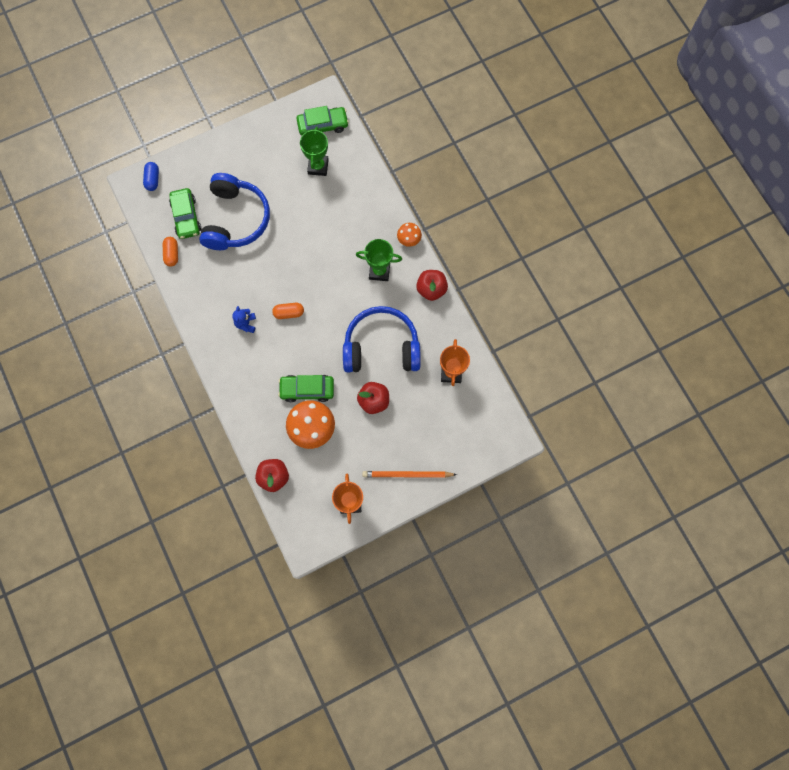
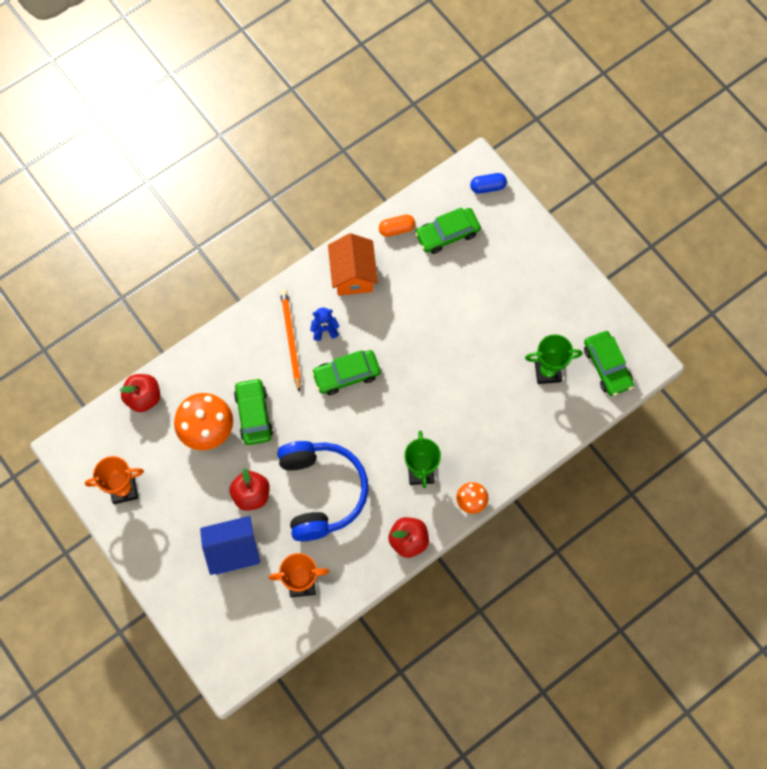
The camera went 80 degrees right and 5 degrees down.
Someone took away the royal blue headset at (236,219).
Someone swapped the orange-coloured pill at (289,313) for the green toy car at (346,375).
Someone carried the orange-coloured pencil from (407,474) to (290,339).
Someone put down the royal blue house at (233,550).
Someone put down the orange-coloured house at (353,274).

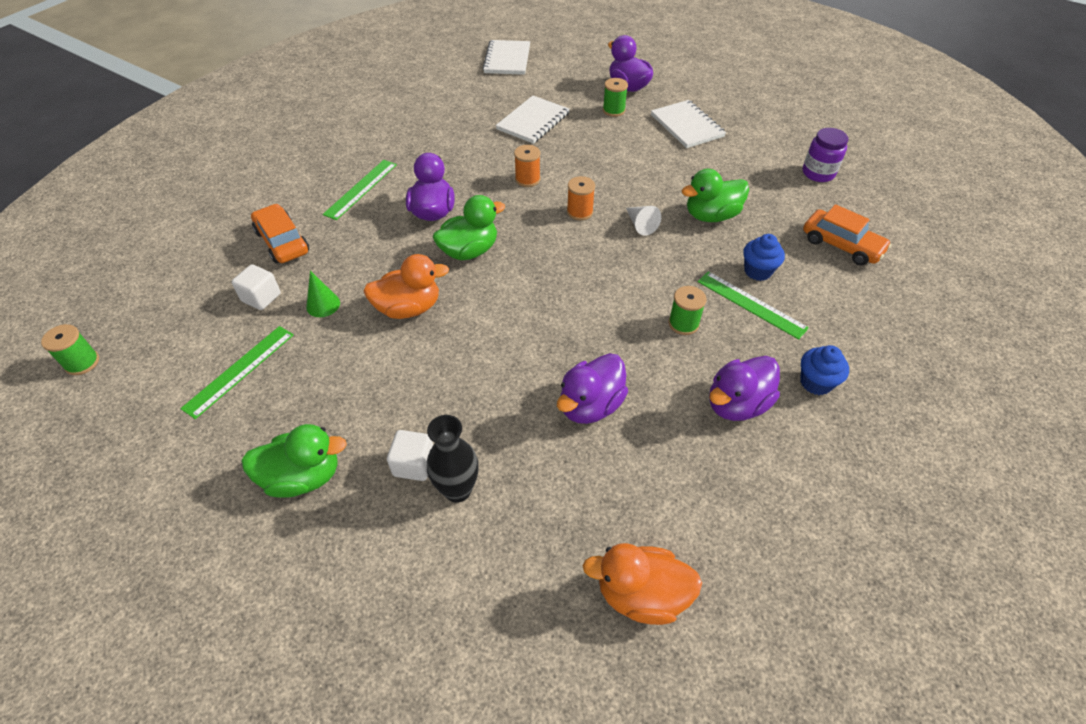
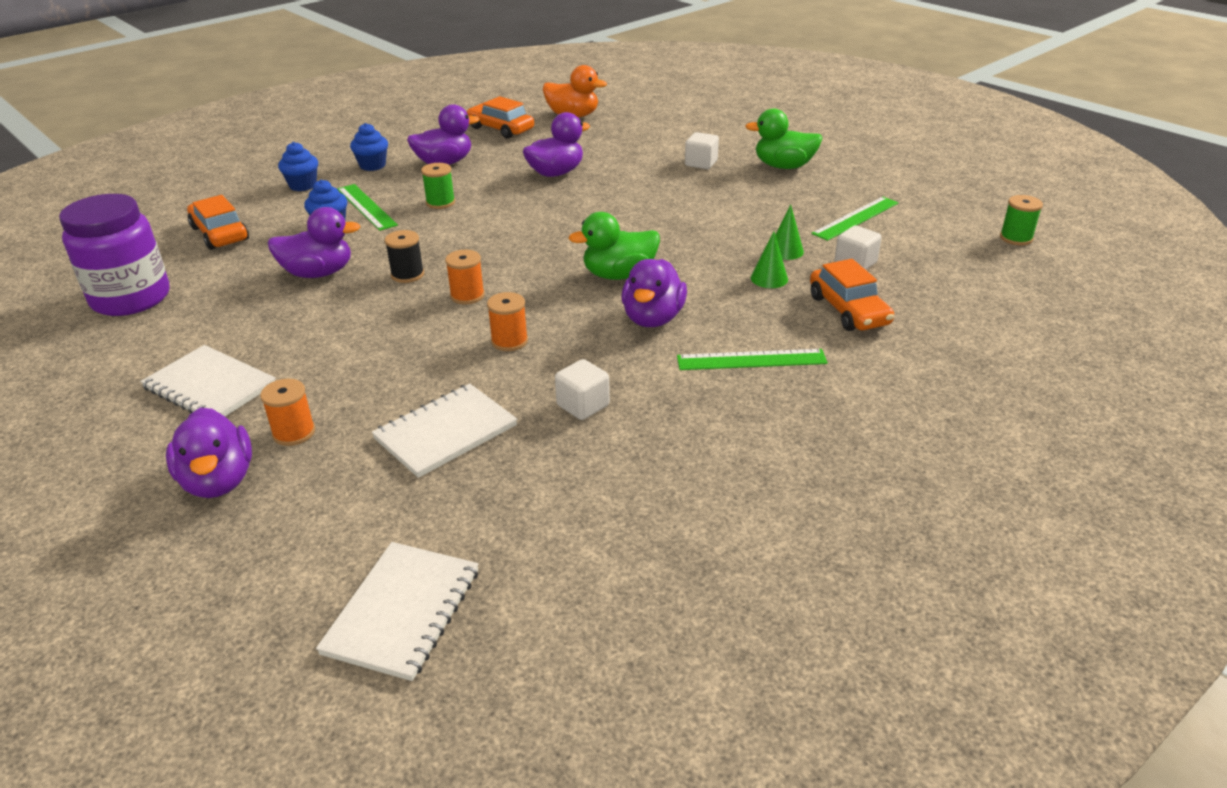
The camera went 165 degrees left and 15 degrees down.
Someone rotated the green ruler at (361,189) by 45 degrees clockwise.
Someone took away the orange-coloured rubber duck at (409,308).
Someone took away the jet-black tall vase at (457,490).
Someone repainted the green reel of thread at (613,110), which became the orange-coloured reel of thread at (294,433).
Someone swapped the white cone shape at (640,225) for the jet-black reel of thread at (407,275).
Someone rotated the white notepad at (686,126) by 45 degrees counterclockwise.
Someone repainted the green rubber duck at (711,216), which became the violet rubber duck at (318,273).
Someone scaled the violet jar at (818,173) by 1.70.
Someone put down the royal blue cupcake at (303,185).
Someone put down the orange-coloured toy car at (501,129).
Someone put down the white block at (583,405).
Someone put down the green cone shape at (769,278).

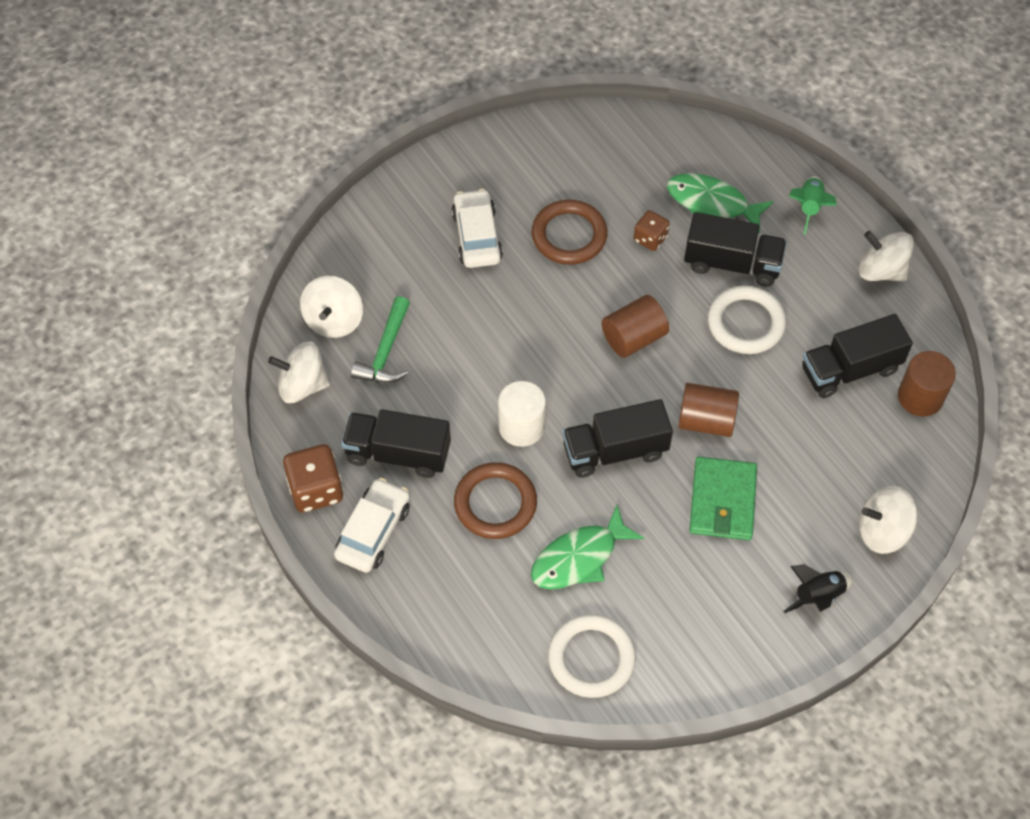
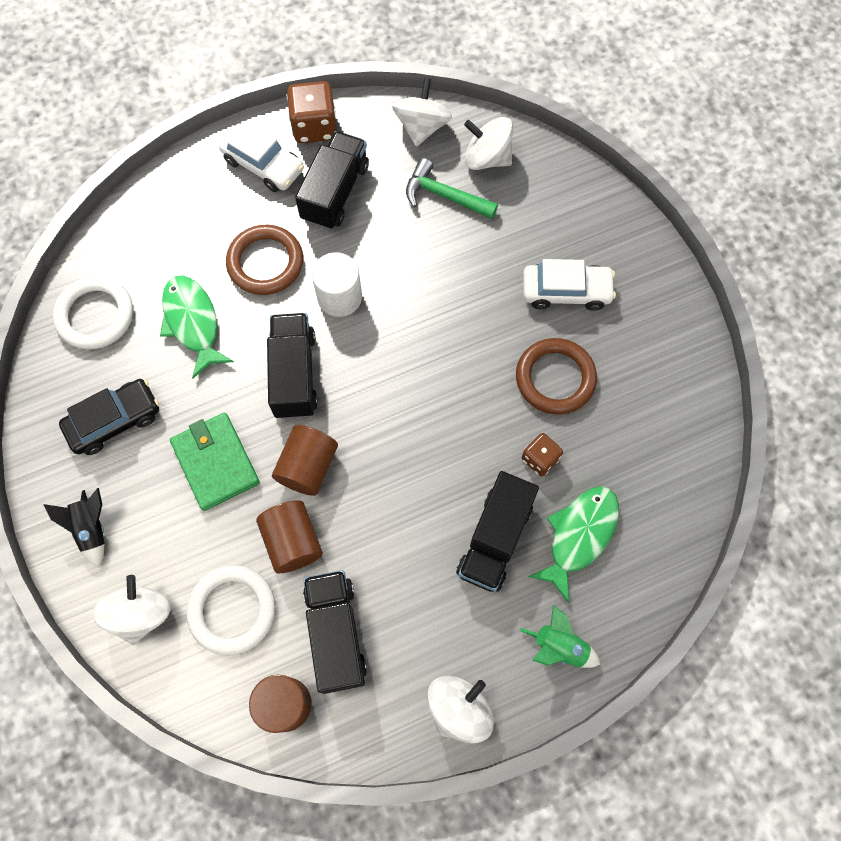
The camera went 100 degrees right and 10 degrees up.
Someone carried the dark brown solid cylinder from (633,337) to (293,541).
Someone rotated the green billfold at (722,501) by 45 degrees clockwise.
Someone carried the white hoop from (746,323) to (232,610).
Someone put down the jet-black toy car at (114,421).

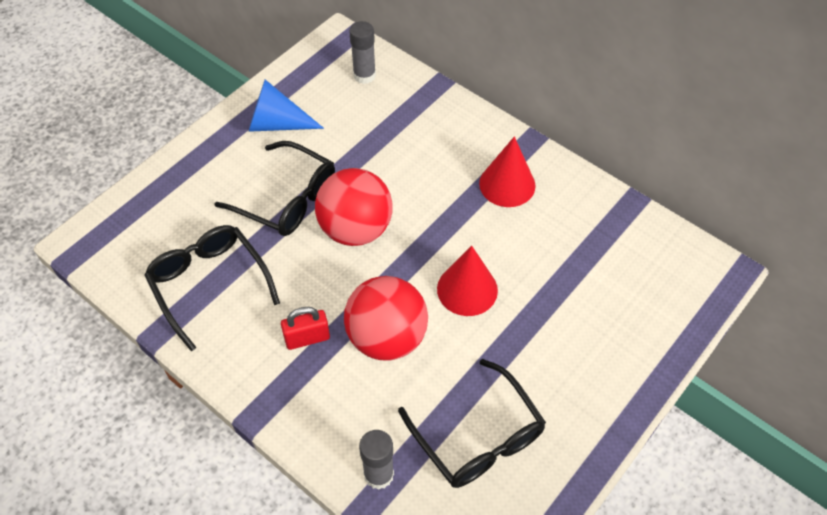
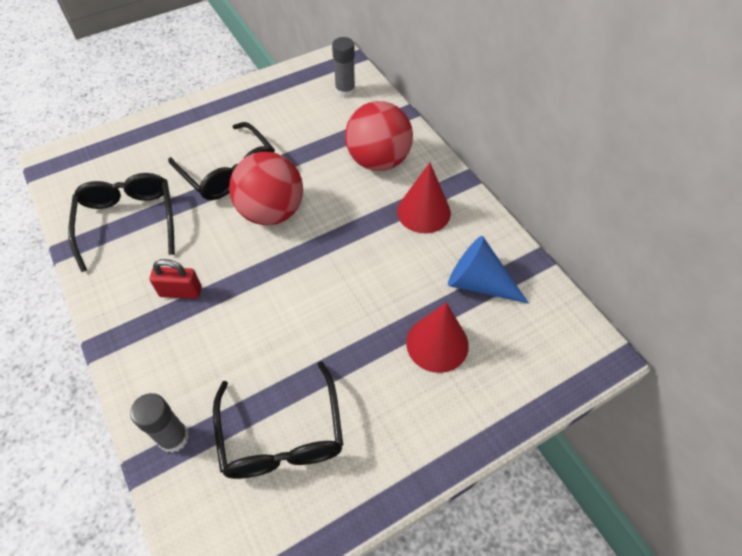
The camera went 20 degrees right and 0 degrees up.
Someone carried the royal blue cone shape from (277,124) to (478,283).
Someone carried the scarlet ball from (387,337) to (378,161).
Someone carried the scarlet cone shape from (467,289) to (437,343).

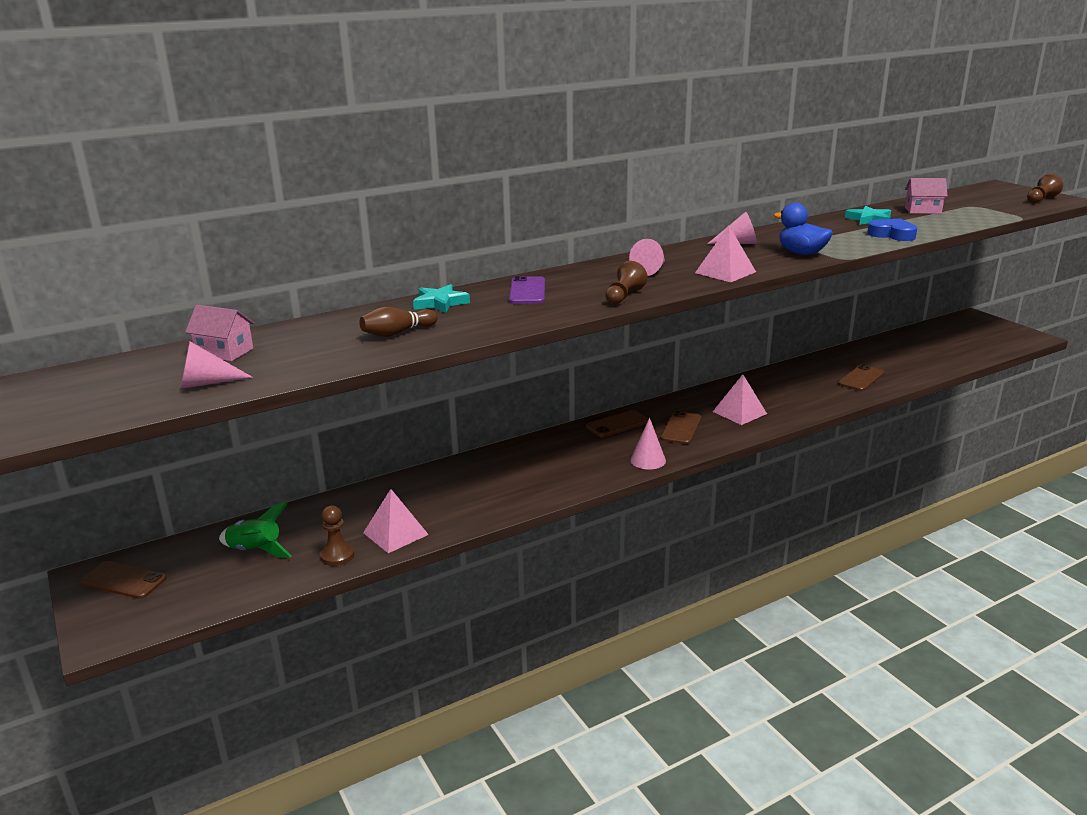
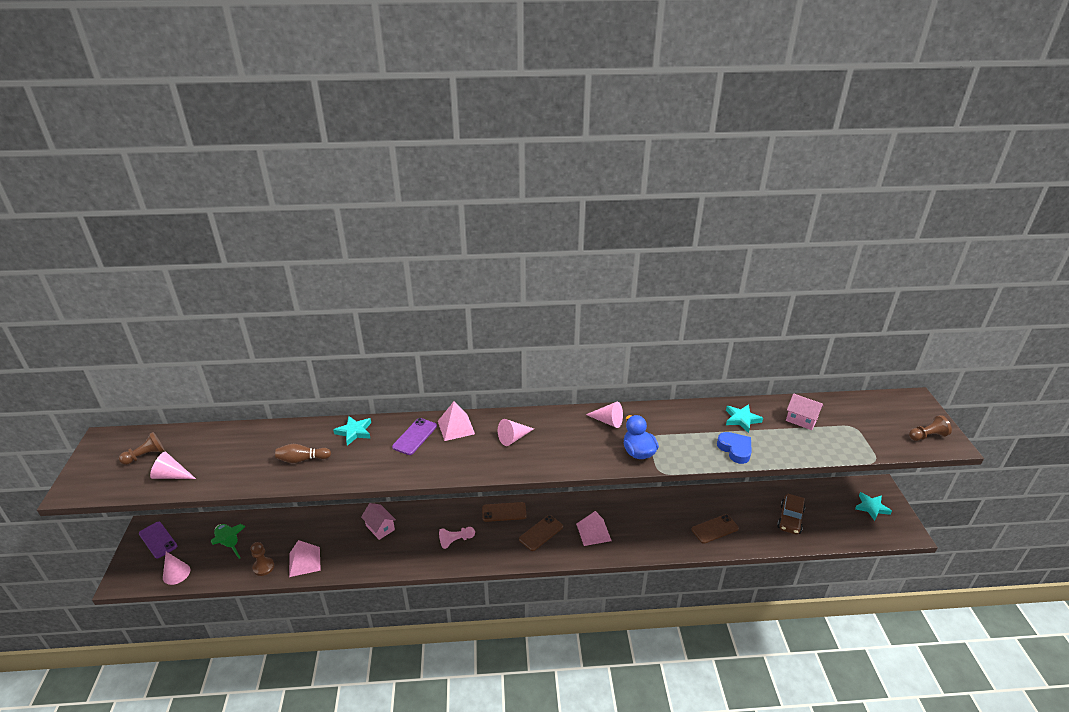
The camera went 25 degrees right and 10 degrees up.
Someone repainted the dark brown smartphone at (123,580), which became the violet smartphone at (158,540).
Someone carried the rosy house from (224,352) to (380,528).
Someone carried the dark brown pawn from (624,296) to (145,456).
Someone carried the rosy cone shape from (648,460) to (176,573).
Someone carried the rosy solid pyramid from (725,272) to (456,427).
Someone put down the rosy pawn at (456,540).
Someone put down the dark brown toy car at (790,519).
Someone put down the teal five-pointed star at (871,507).

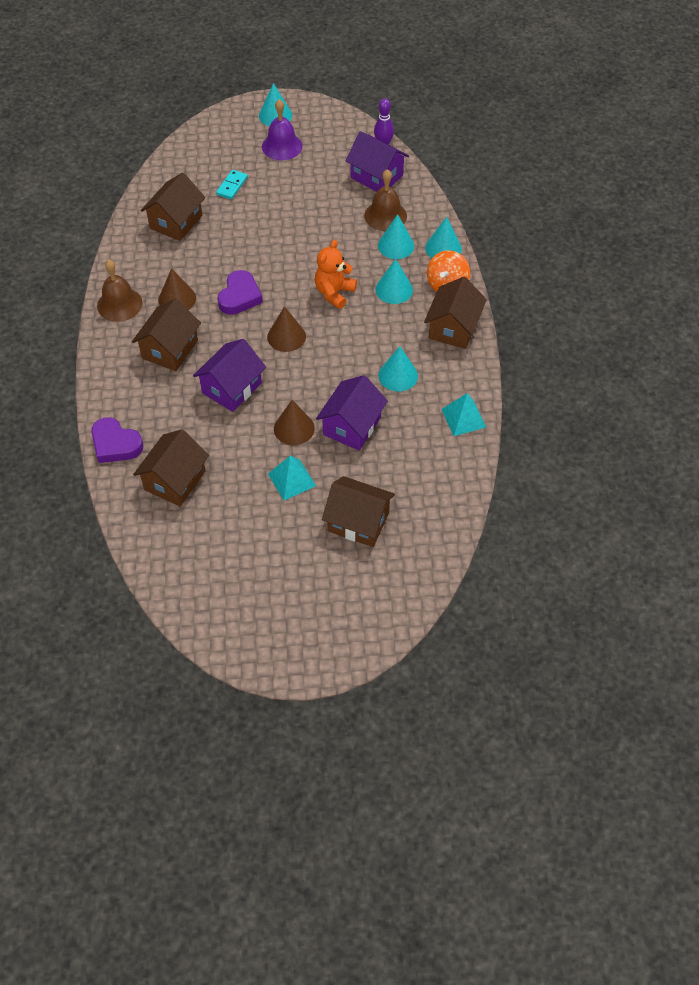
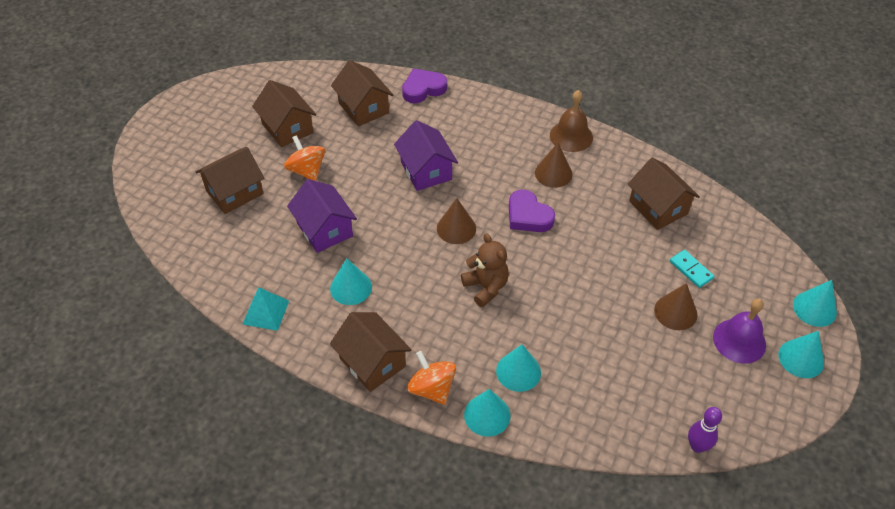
The camera went 120 degrees right and 5 degrees down.
Someone carried the dark brown house from (170,349) to (287,128).
Someone swapped the teal solid pyramid at (292,479) for the orange-coloured spinning top at (307,170).
Someone carried the dark brown cone shape from (294,428) to (675,312).
Someone repainted the orange-coloured teddy at (334,293), which became the dark brown teddy at (486,287).
Someone took away the violet house at (376,176).
Someone took away the dark brown hand bell at (385,215).
Someone carried the teal cone shape from (394,289) to (814,308).

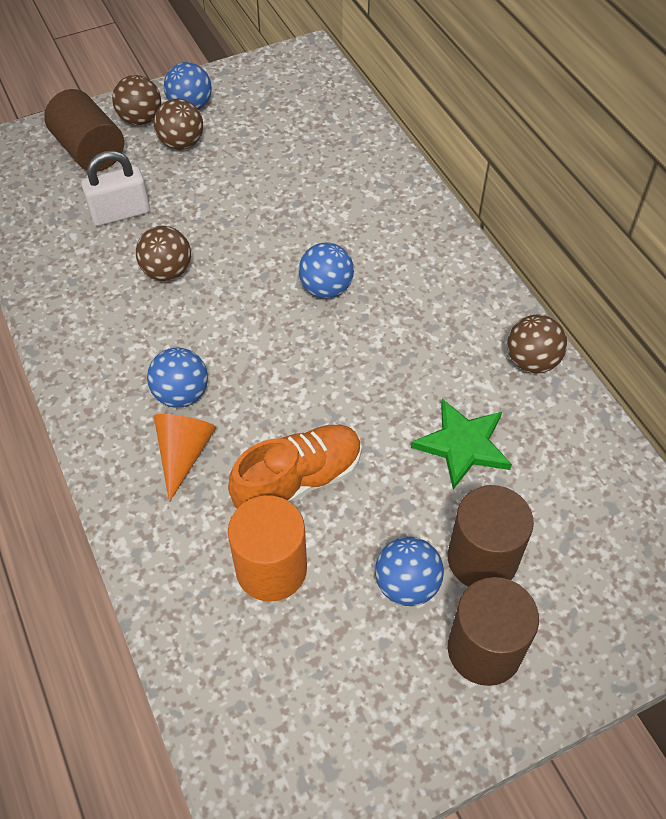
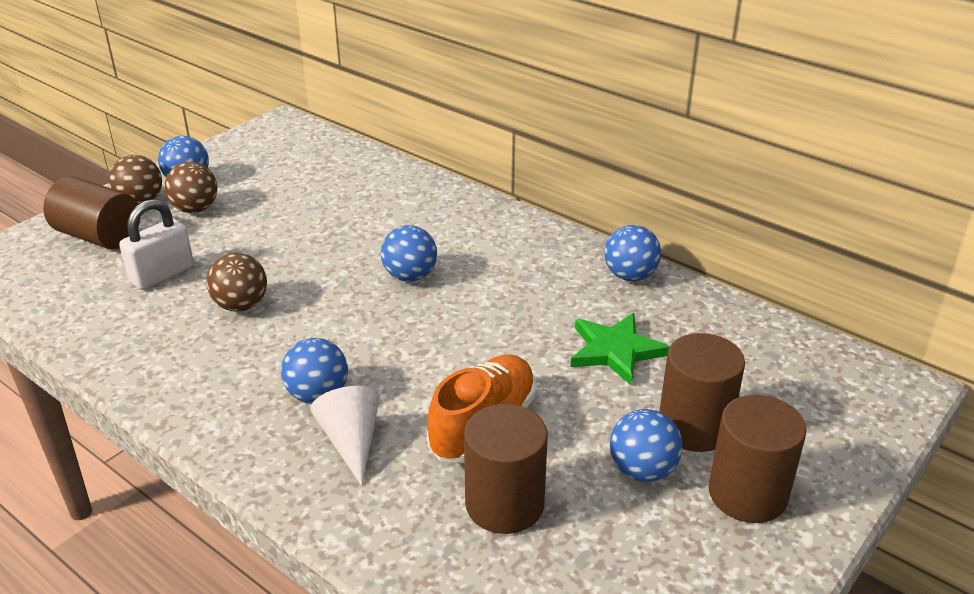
The camera went 25 degrees left and 20 degrees down.
Someone repainted the orange-coloured cone shape at (184,453), which became the white cone shape at (351,441).
Someone repainted the orange-coloured solid cylinder at (271,569), which became the dark brown solid cylinder at (504,504).
Someone repainted the dark brown ball at (531,361), which became the royal blue ball at (630,276).

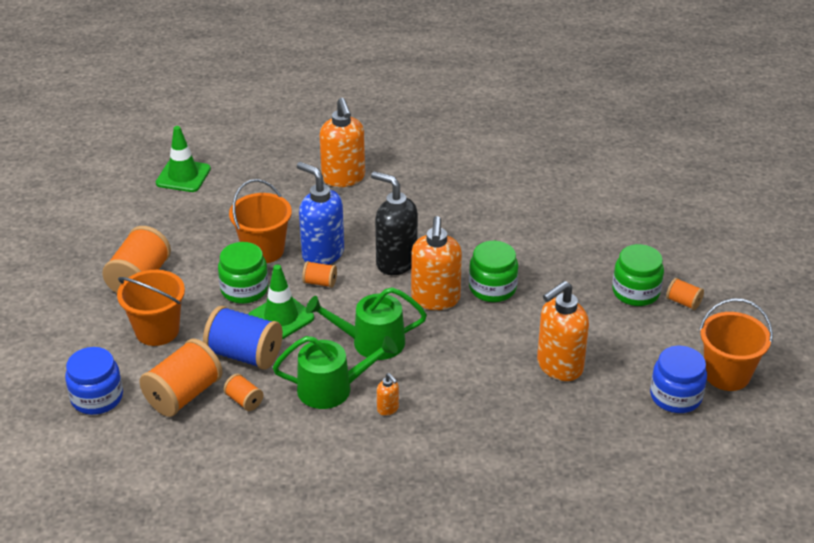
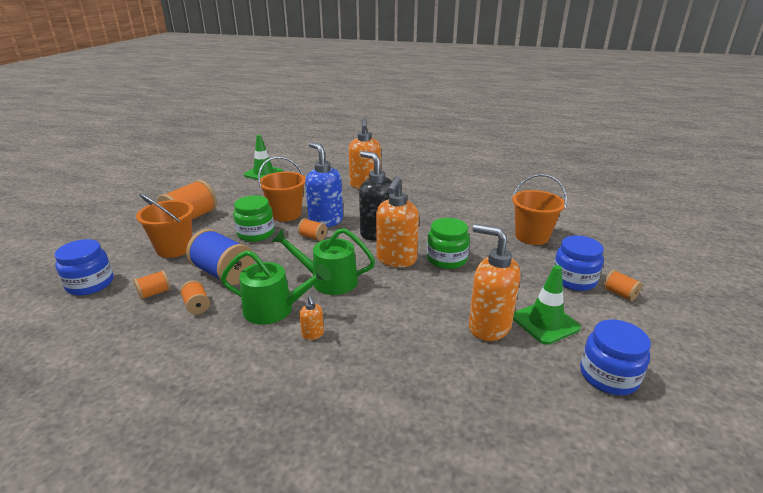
The camera went 15 degrees right and 10 degrees down.
Someone scaled the orange-coloured reel of thread at (184,394) by 0.49.
Someone carried the green traffic cone from (281,317) to (545,322).
Someone rotated the orange-coloured soap dispenser at (559,366) by 60 degrees clockwise.
Someone repainted the green jar at (636,292), which became the royal blue jar at (574,279).
Someone carried the orange-coloured bucket from (727,374) to (532,236).

